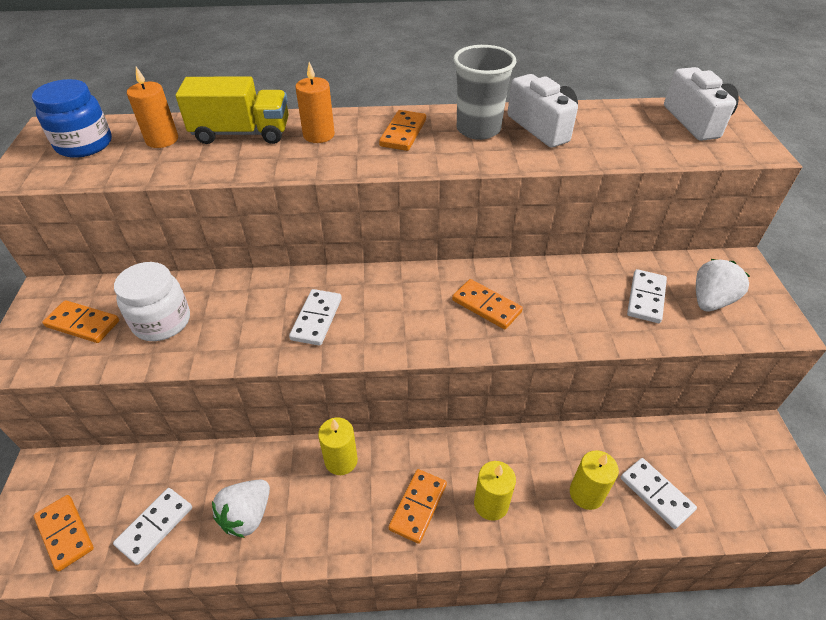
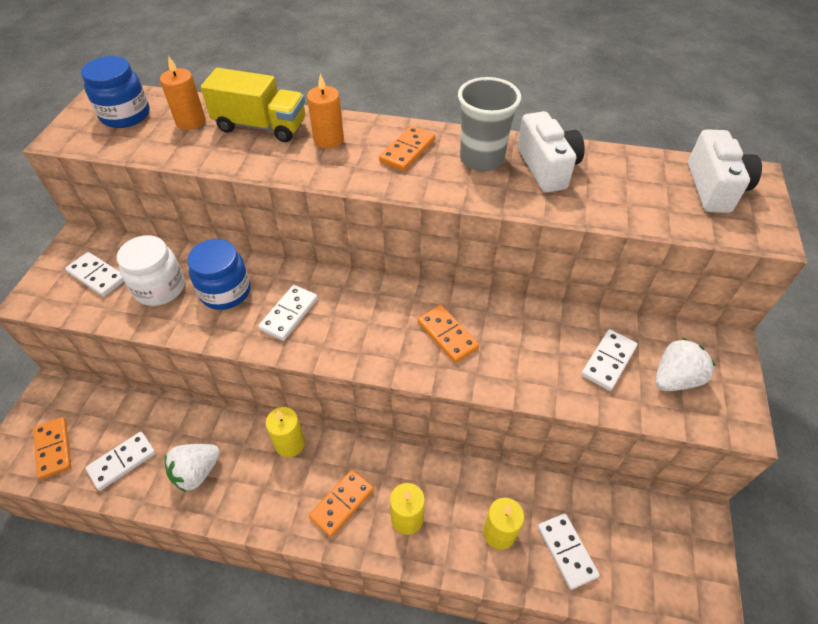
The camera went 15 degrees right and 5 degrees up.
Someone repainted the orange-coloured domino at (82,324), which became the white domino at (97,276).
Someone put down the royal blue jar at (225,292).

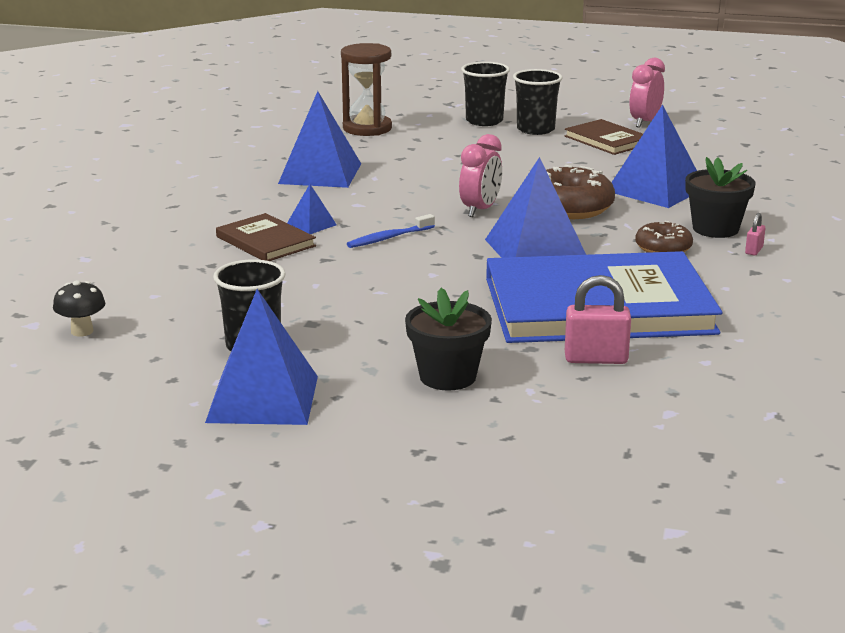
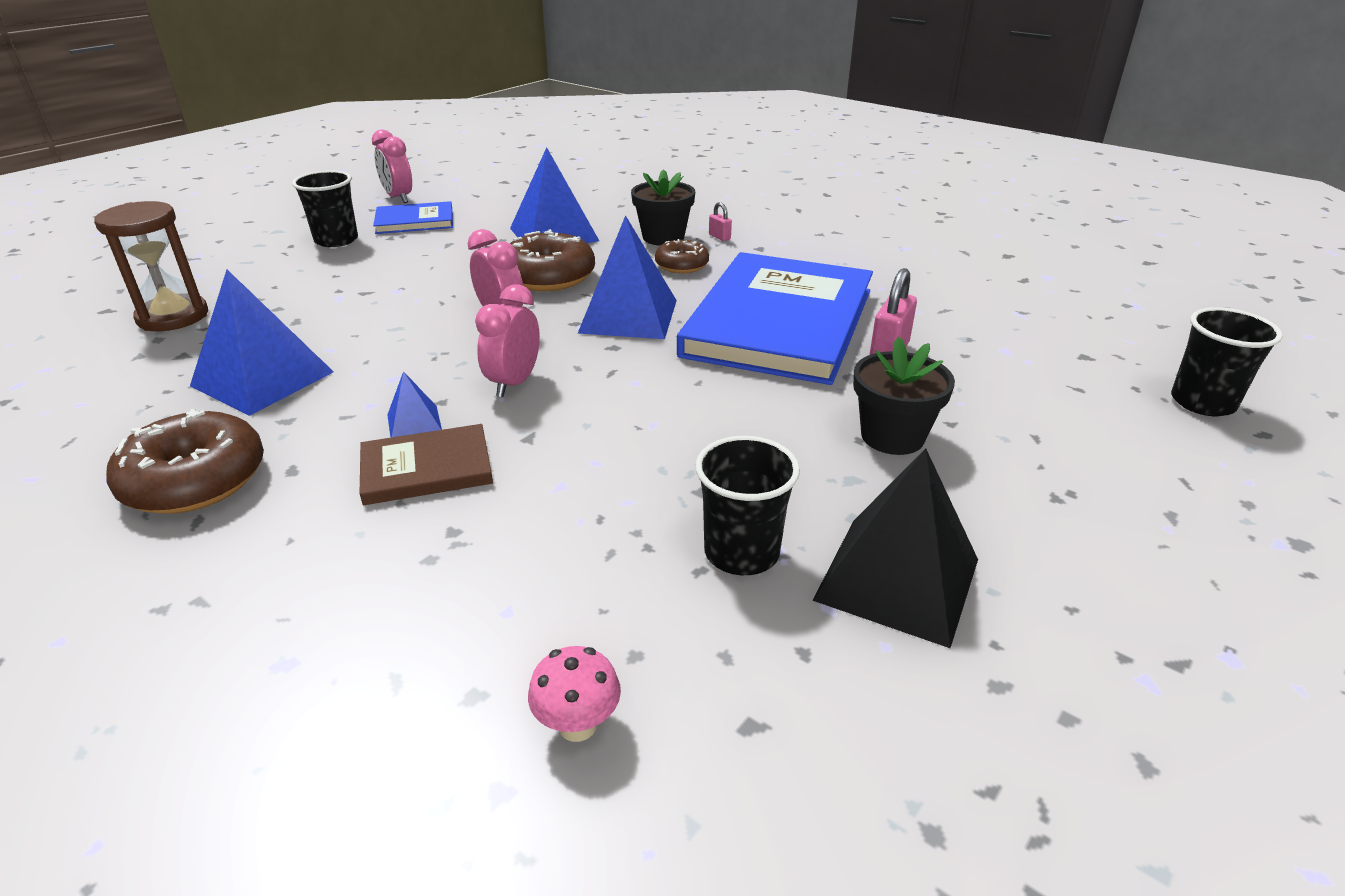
The camera went 65 degrees left and 10 degrees up.
Someone repainted the jet-black fungus at (82,331), which became the rosy fungus at (577,725).
Someone repainted the royal blue solid pyramid at (262,399), which became the jet-black solid pyramid at (897,579).
Someone swapped the royal blue toothbrush at (388,238) for the rosy alarm clock at (514,383).
Someone carried the jet-black cup from (484,121) to (1202,402).
Someone repainted the dark brown hardback at (607,140), which became the royal blue hardback at (415,221).
Someone put down the dark brown donut at (195,480).

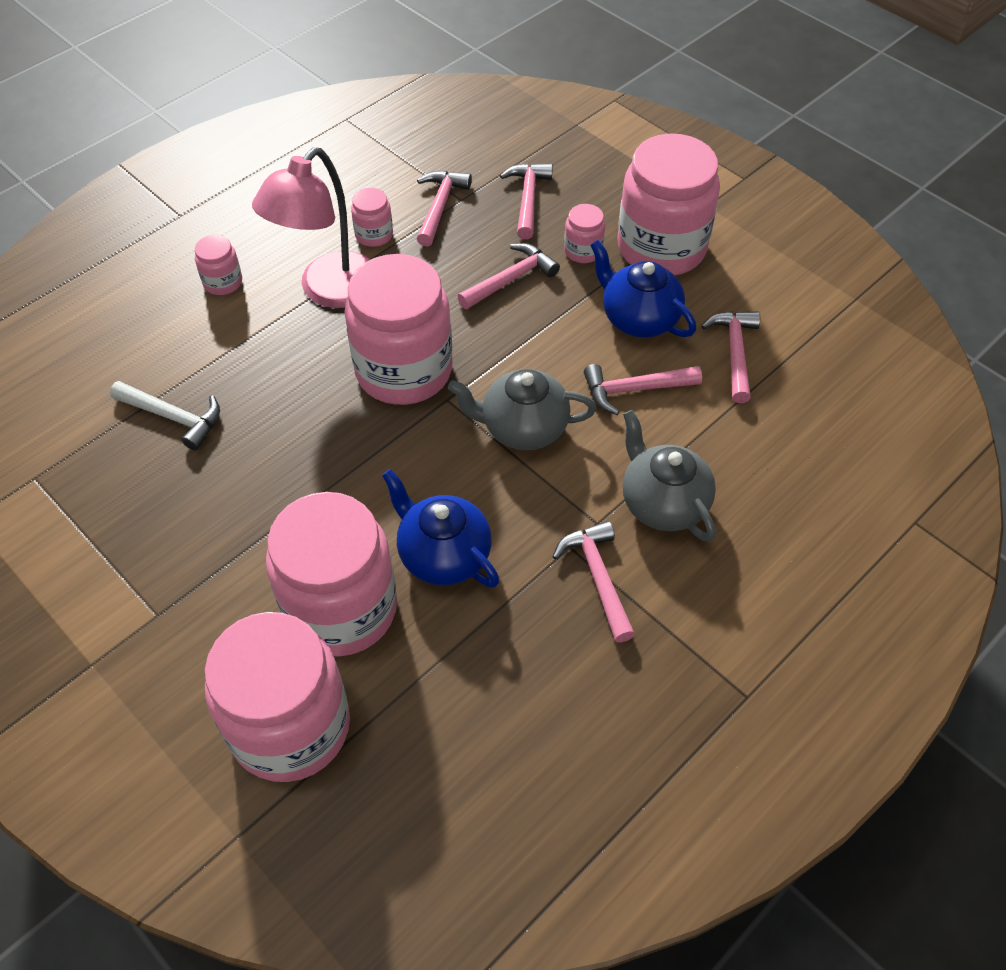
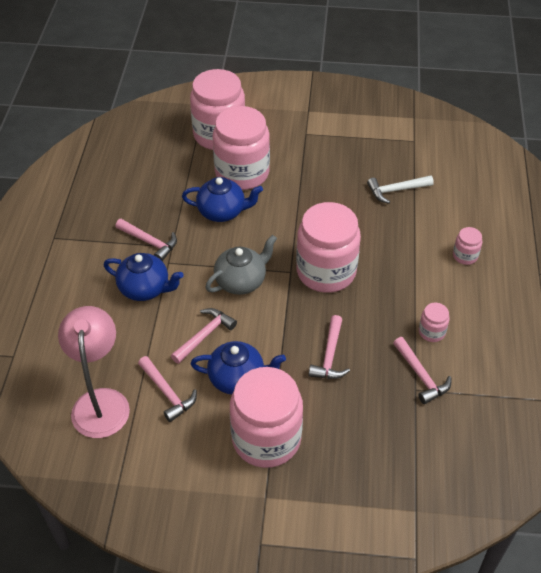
The camera went 140 degrees right and 5 degrees down.
Someone carried the rosy lamp from (329,291) to (101,402).
Someone took away the rosy carpenter's hammer at (528,199).
Someone took away the rosy jar at (583,251).
Someone repainted the gray teapot at (662,503), which became the royal blue teapot at (145,289).

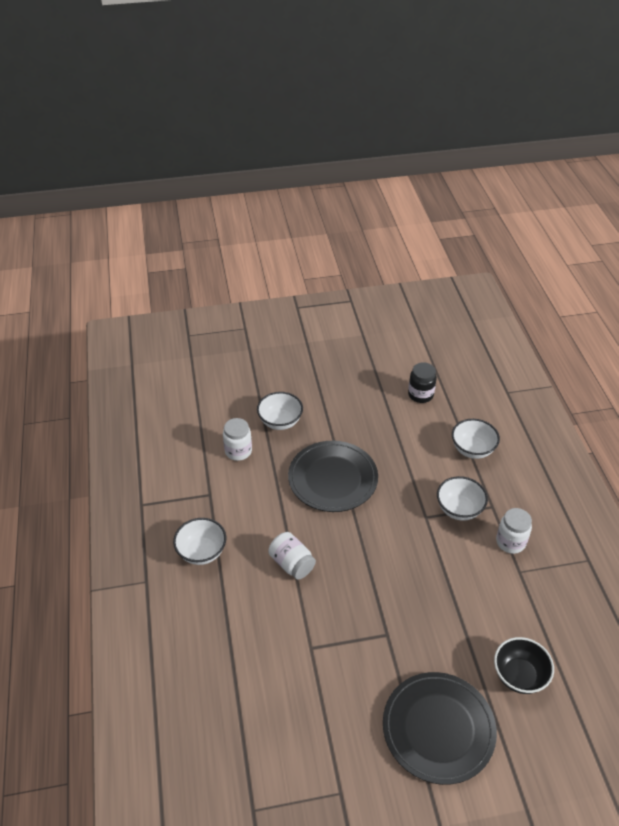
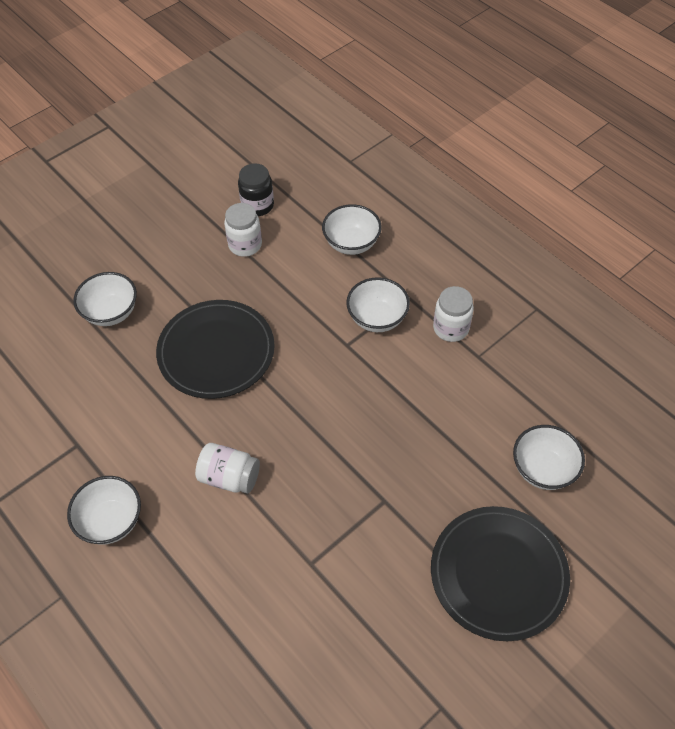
The camera went 30 degrees left and 10 degrees up.
Someone carried the white jar from (238,451) to (245,245).
Someone repainted the jet-black bowl at (519,675), which became the white bowl at (543,469).

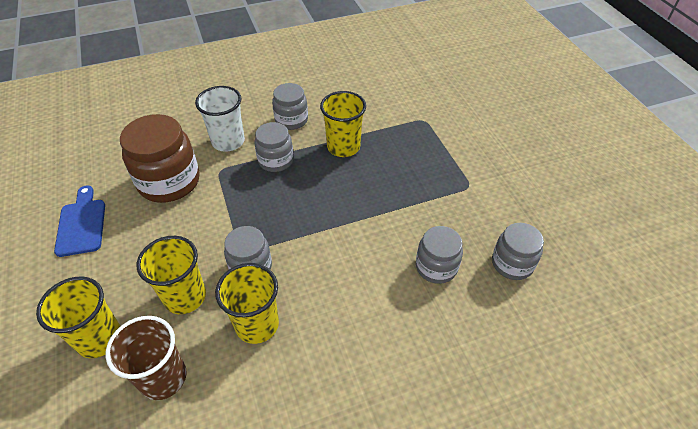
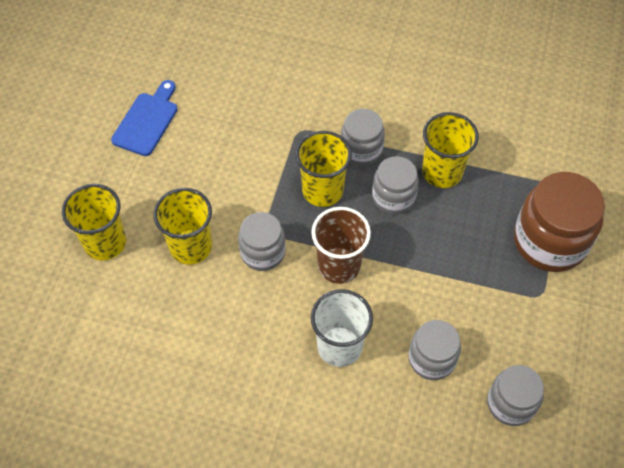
The camera went 35 degrees right and 10 degrees up.
Someone carried the dark brown cup from (163,378) to (339,265).
Someone carried the dark brown jar from (169,182) to (550,241).
Someone carried the white cup from (228,141) to (339,346).
Someone carried the golden cup from (257,324) to (322,190).
Someone carried the gray jar from (291,120) to (393,197).

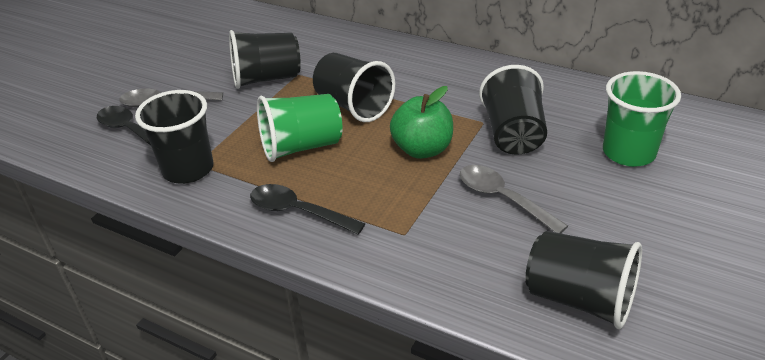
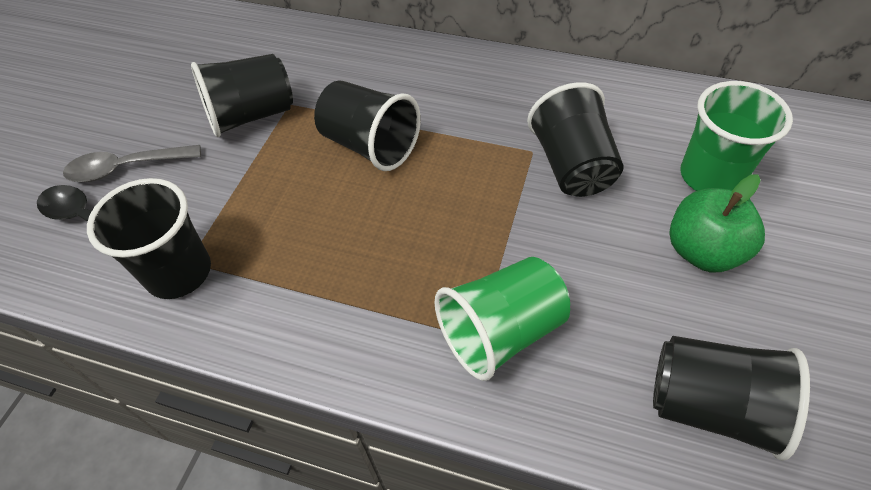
The camera went 10 degrees left and 15 degrees up.
Someone took away the jet-black tablespoon at (298,212).
Someone carried the green cup from (301,147) to (501,332).
Someone carried the green toy apple from (422,149) to (702,251).
Someone took away the gray tablespoon at (502,198).

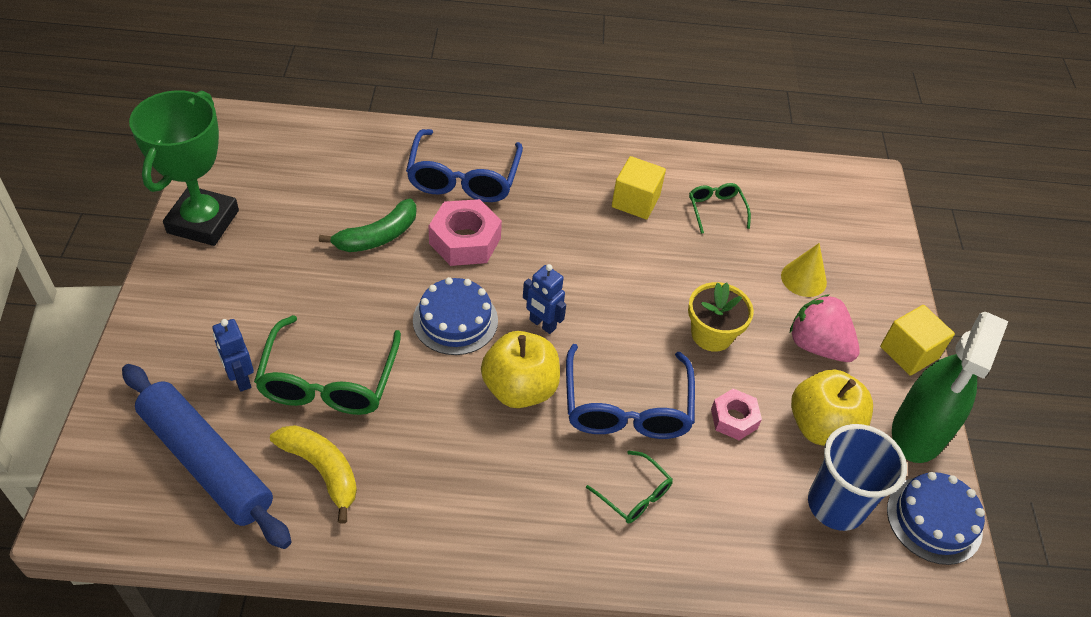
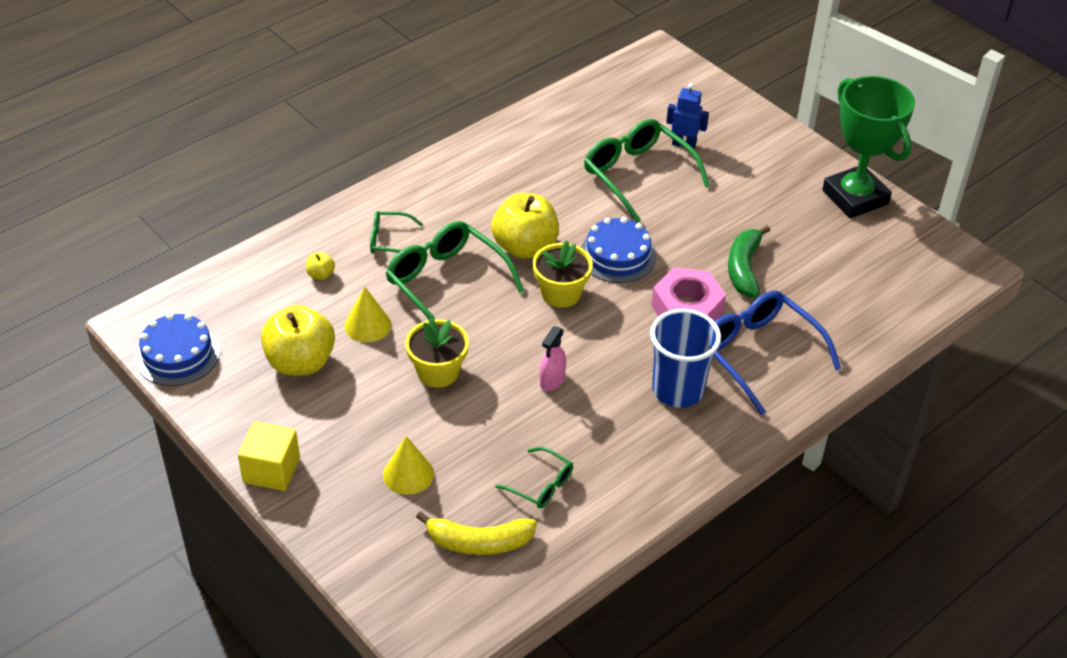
The camera went 140 degrees right and 5 degrees down.
Someone took away the royal blue pastry roller at (206,462).
Someone carried the golden banana from (322,470) to (478,542).
Someone swapped the royal blue robot at (542,324) for the golden flower pot at (561,293).
Someone repainted the royal blue glasses at (626,407), which became the green glasses at (446,283).
Someone took away the golden block at (635,201).
Someone swapped the rosy hex nut at (734,419) for the golden cone shape at (368,325).
Someone took away the rosy toy strawberry at (817,346).
Someone carried the royal blue cup from (836,505) to (678,390).
Someone took away the green spray cleaner at (918,432).
Someone put down the golden toy apple at (321,275).
Someone put down the rosy spray cleaner at (552,380).

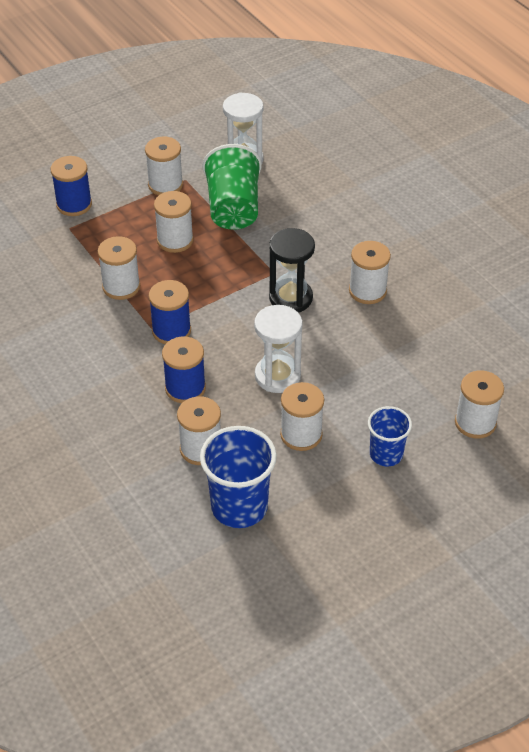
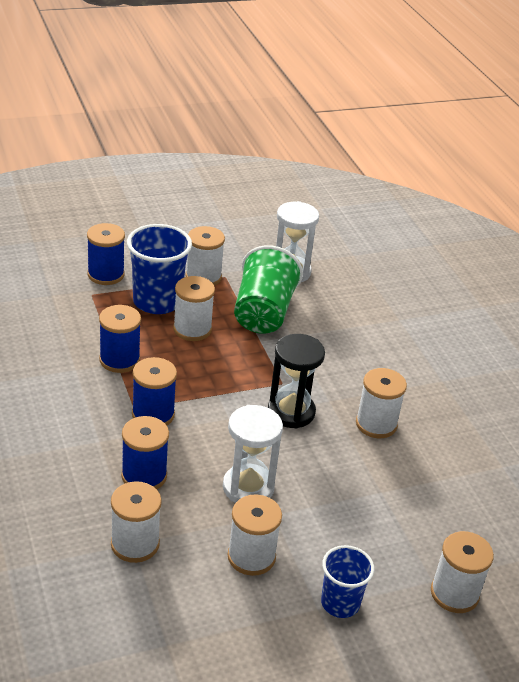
The camera went 10 degrees right and 10 degrees down.
Someone repainted the white reel of thread at (121,286), which became the royal blue reel of thread at (119,360).
Someone carried the royal blue cup from (239,506) to (157,302).

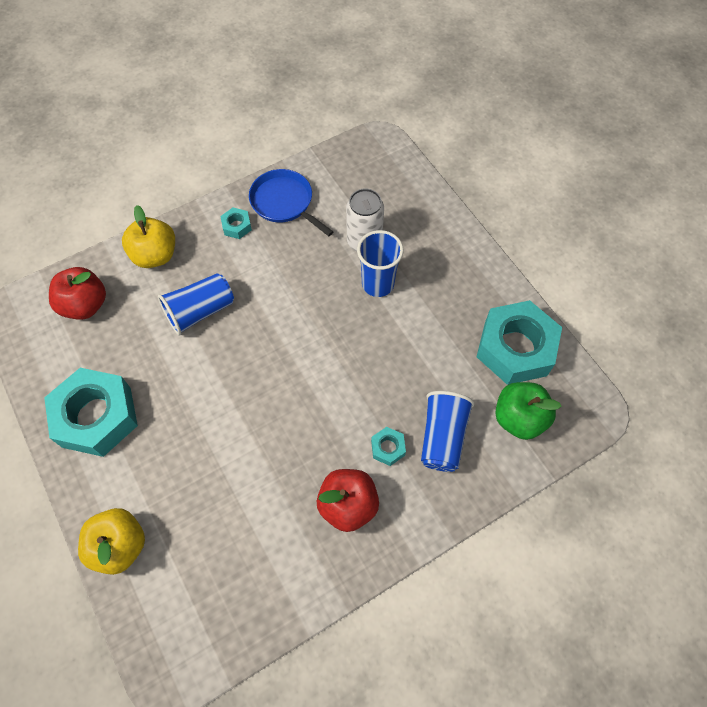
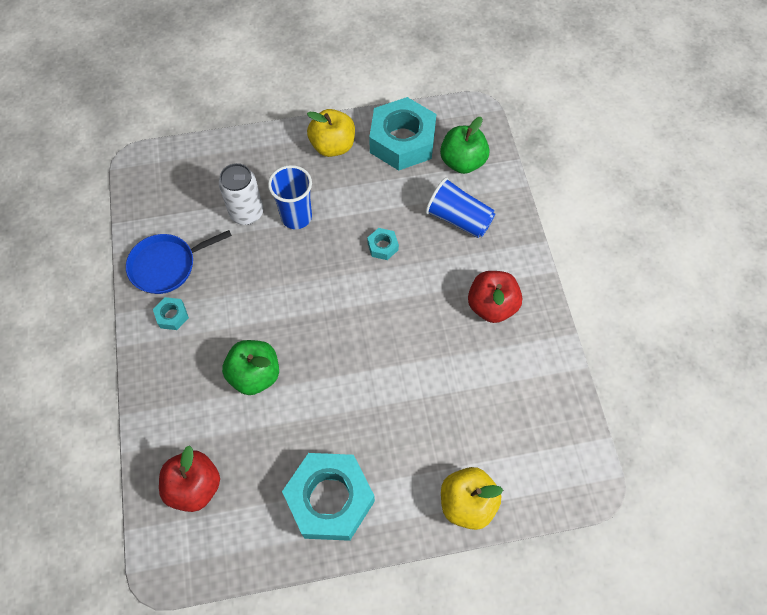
The camera went 70 degrees left and 0 degrees up.
Someone carried the golden toy apple from (155,255) to (333,146).
Someone swapped the royal blue cup at (200,311) for the green toy apple at (255,375).
Someone carried the teal hex nut from (388,448) to (382,246).

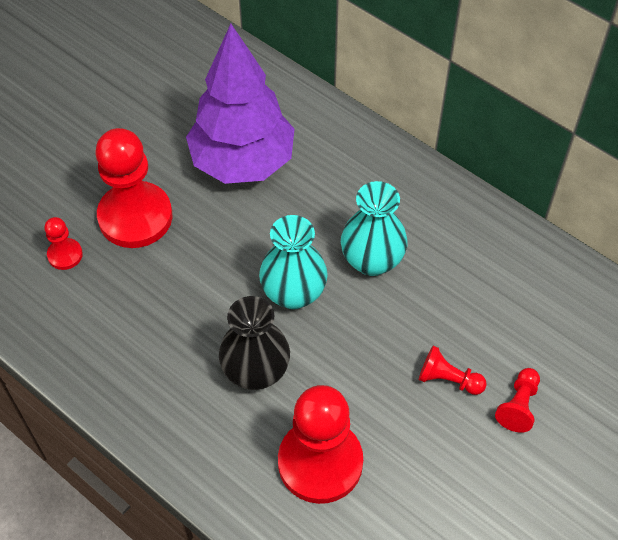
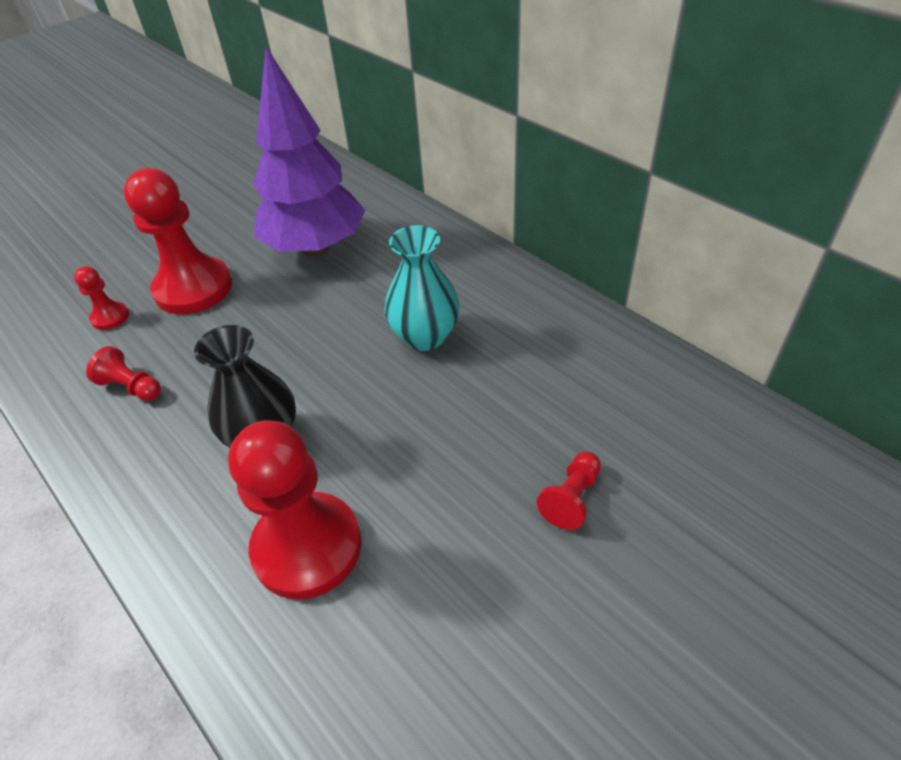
The camera went 10 degrees right and 10 degrees down.
Someone took away the teal tall vase at (293,293).
Someone carried the scarlet pawn from (448,379) to (131,387).

